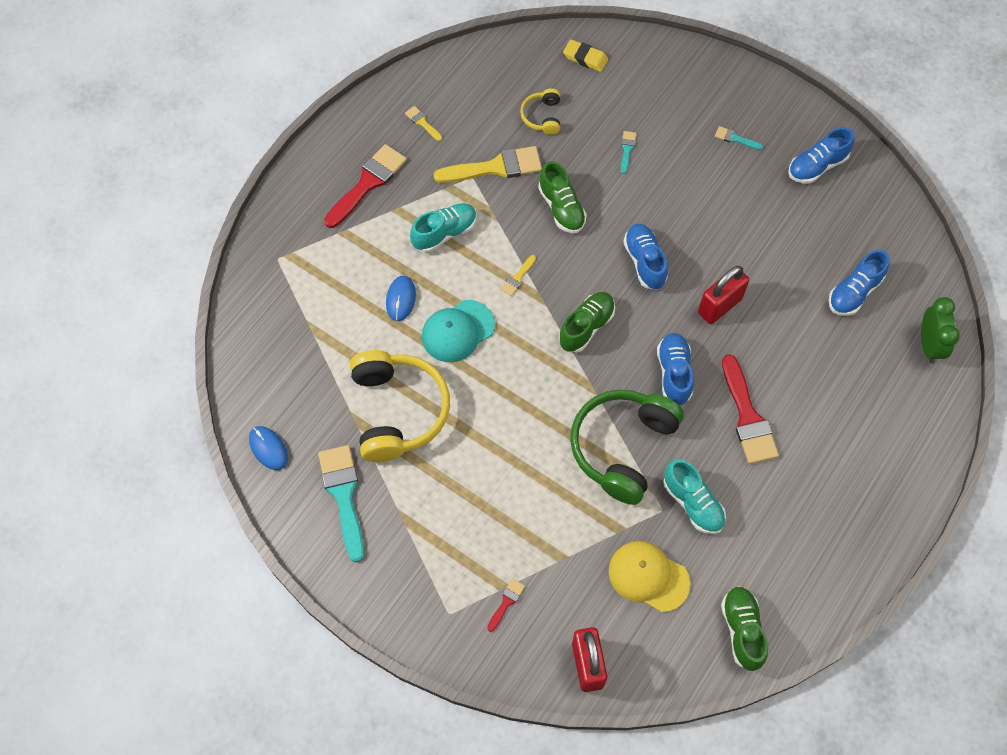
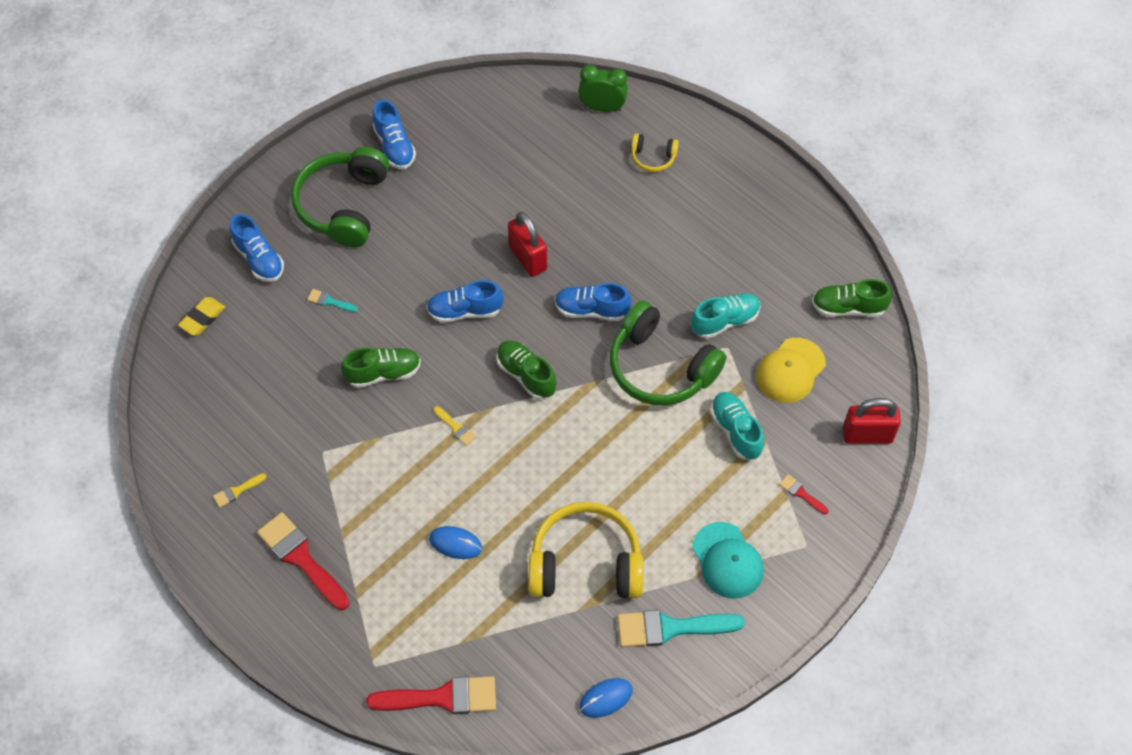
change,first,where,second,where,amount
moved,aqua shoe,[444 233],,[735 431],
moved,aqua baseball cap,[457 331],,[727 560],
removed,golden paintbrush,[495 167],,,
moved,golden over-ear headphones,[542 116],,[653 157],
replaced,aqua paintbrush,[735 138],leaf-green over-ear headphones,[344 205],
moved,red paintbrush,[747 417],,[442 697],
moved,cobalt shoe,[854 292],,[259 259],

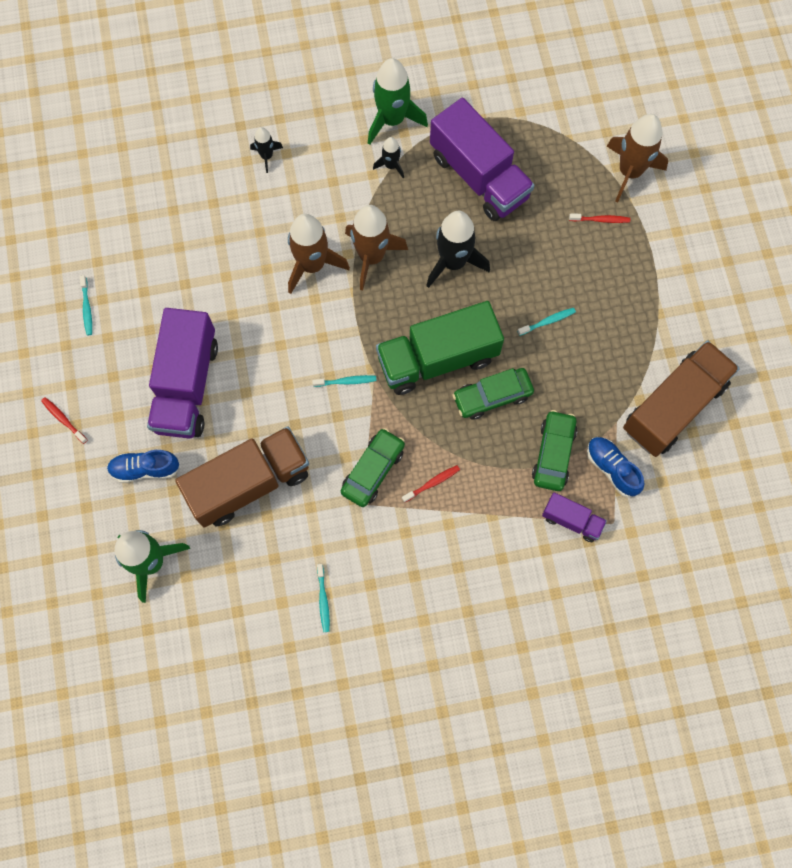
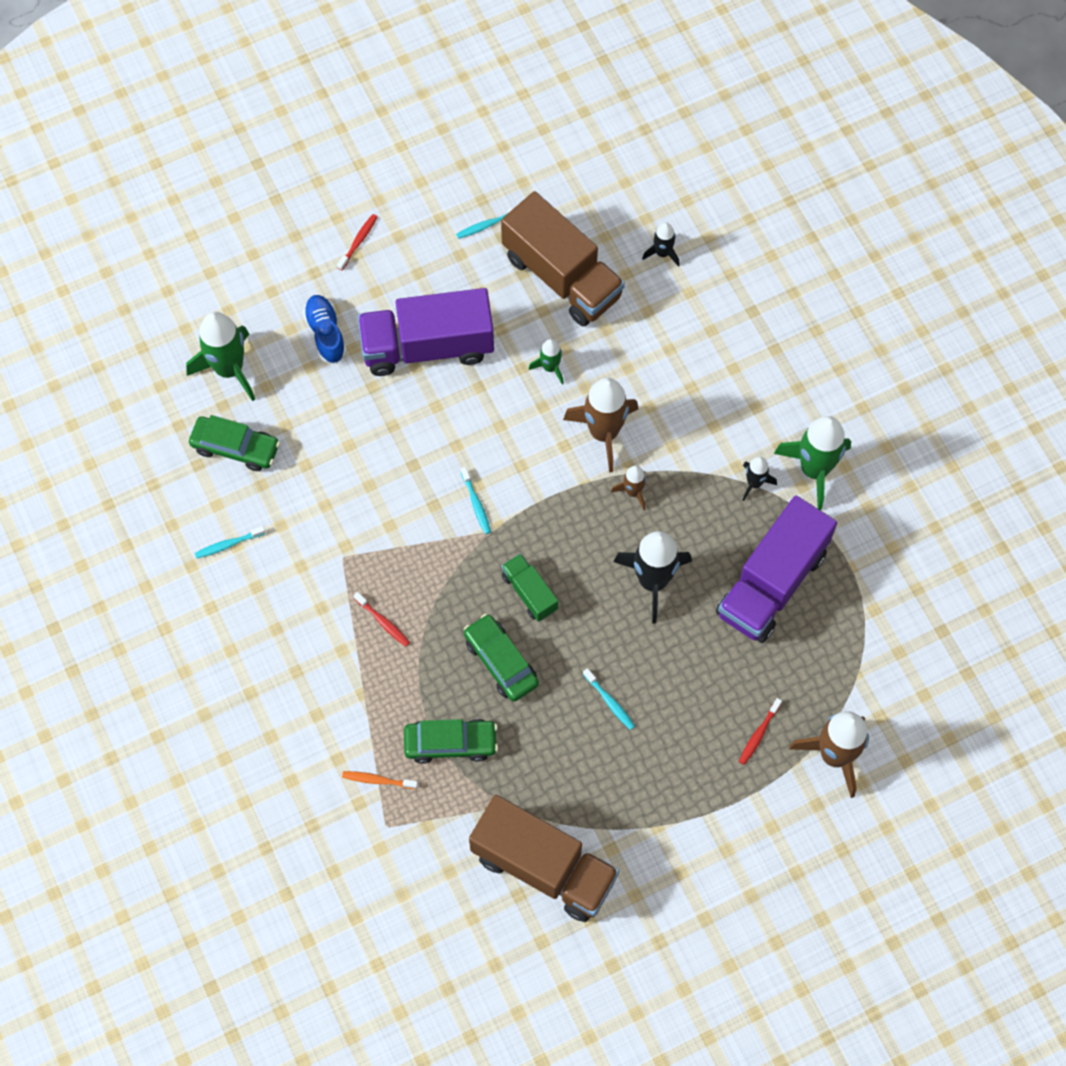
change,first,where,second,where,amount
moved,brown lorry,[249 483],,[562 276],
moved,jet-black rocket,[266 156],,[662 253],
moved,leaf-green car,[373 470],,[235 448],
resized,brown rocket,[371 256],,[633 492],x0.51
resized,leaf-green lorry,[437 359],,[529 592],x0.49
replaced,royal purple lorry,[571 520],bright orange toothbrush,[378 780],
turned,red toothbrush,[600 220],,[759 734],45 degrees clockwise
removed,cobalt shoe,[612 469],,,
added,,,leaf-green rocket,[550 367],

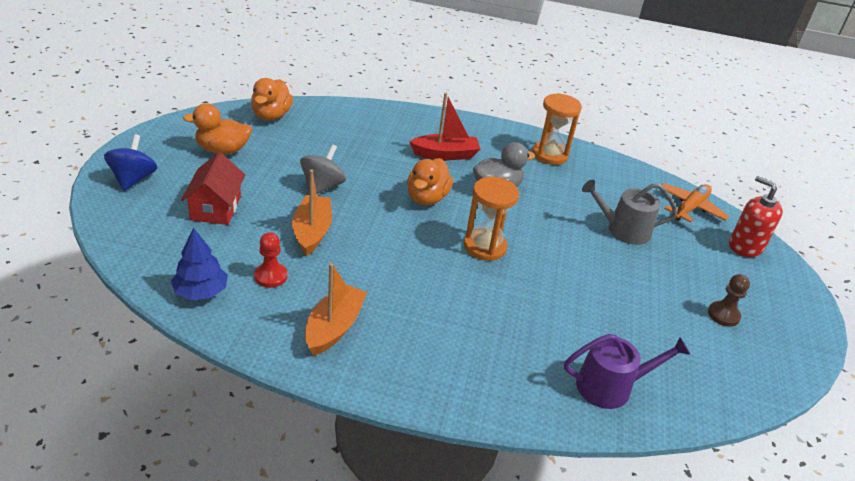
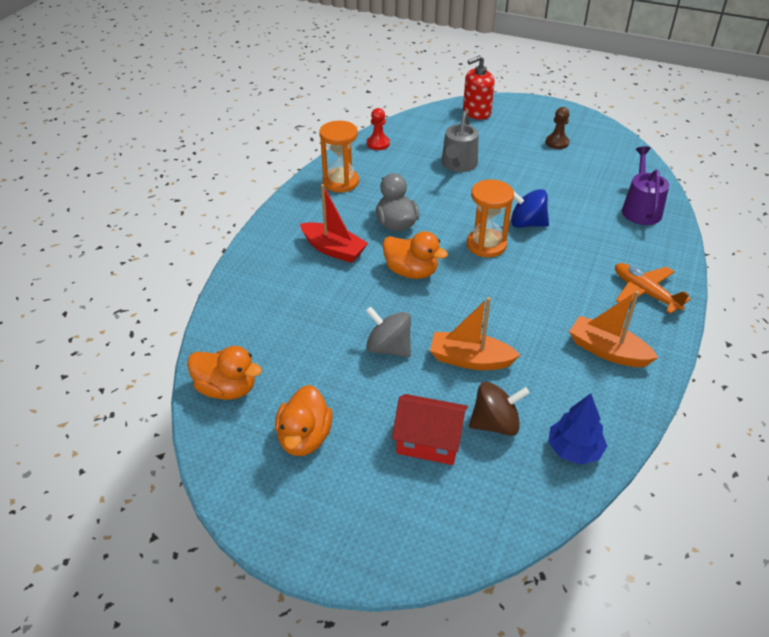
change,first,where,second,where,amount
moved,cobalt toy top,[133 179],,[527 223],
moved,red pawn,[271 276],,[378 144],
turned,red sailboat,[445 154],,[333 249],120 degrees clockwise
moved,bright orange aeroplane,[690 208],,[644 293],
added,,,brown toy top,[495 424],

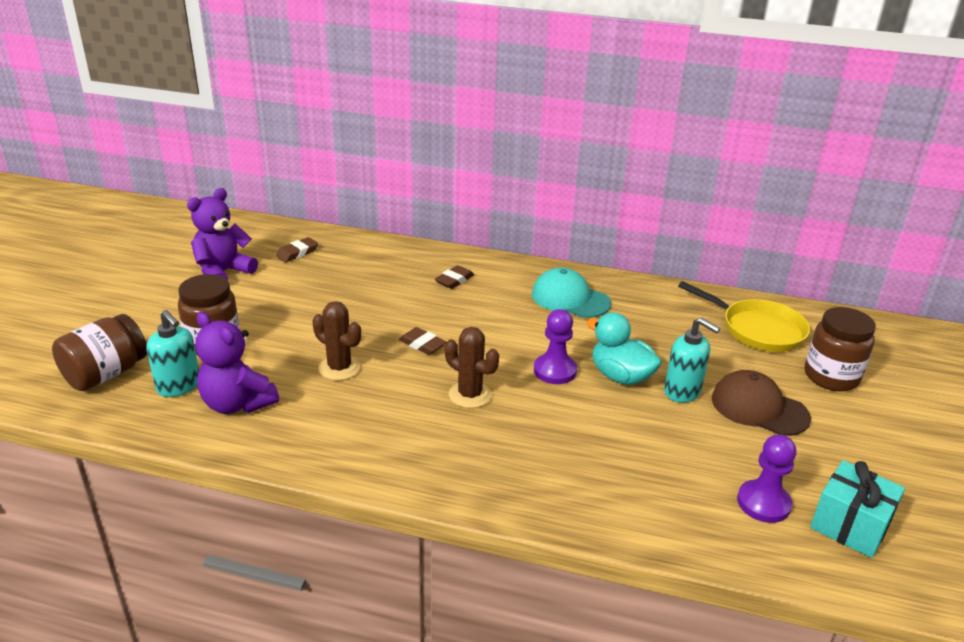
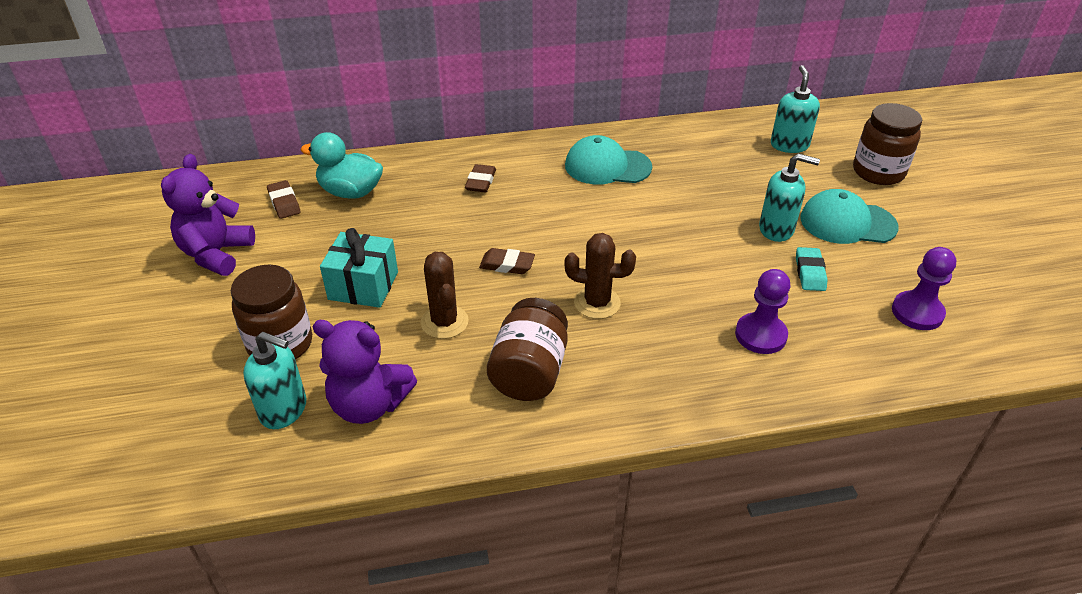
change,first,where,second,where,amount
moved,brown jam jar,[106 374],,[529 372],
turned,brown pencil eraser,[297 253],,[284 203],45 degrees counterclockwise
turned,brown prickly plant,[339 368],,[444 322],60 degrees clockwise
moved,royal purple pawn,[555 371],,[760 335],
moved,aqua duck,[621 376],,[350 192],
replaced,golden pan,[757 329],aqua pump bottle,[789 145],
recoloured,brown baseball cap,[759 408],aqua baseball cap,[847 222],
moved,aqua gift,[850 525],,[363 286],
added,,,aqua pencil eraser,[810 272],

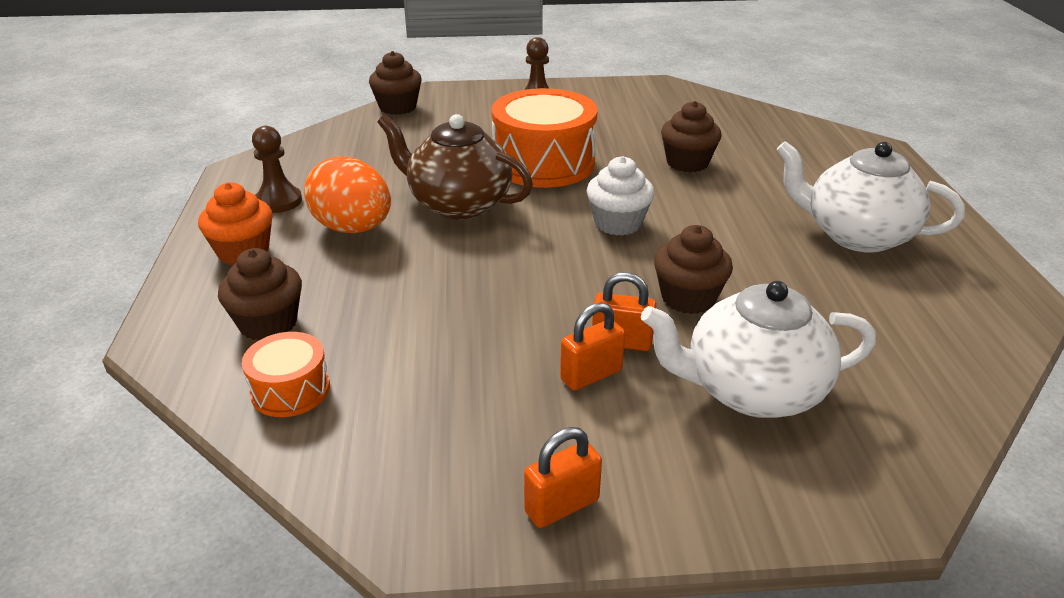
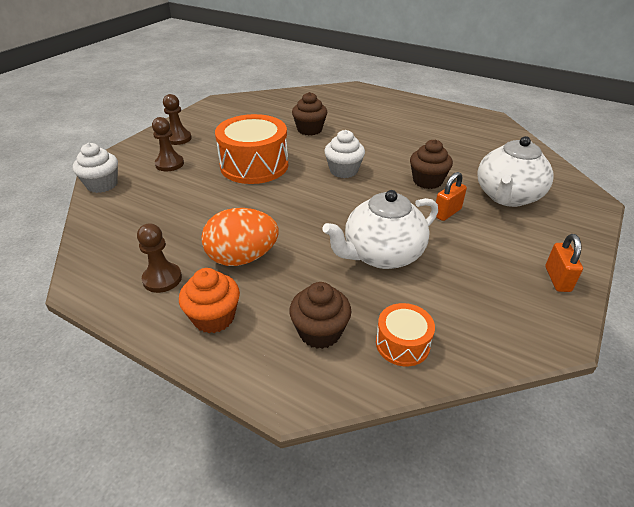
change,first,where,second,where,amount
recoloured,brown fairy cake,[398 107],snow-white fairy cake,[102 185],
removed,brown tea pot,[458 204],,,
removed,bright orange lock,[591 375],,,
moved,snow-white tea pot,[856 235],,[382 255],
added,,,brown pawn,[169 164],

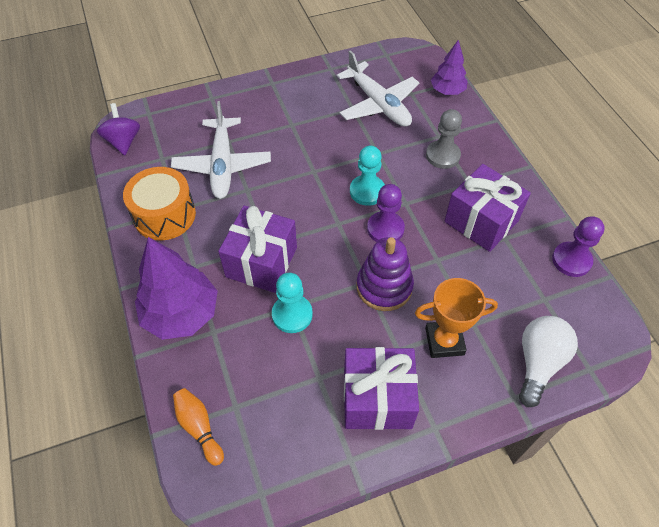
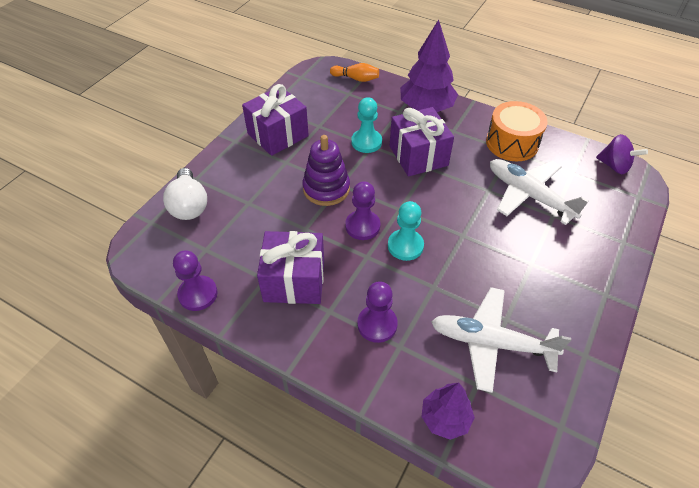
change,first,where,second,where,amount
removed,bright orange trophy,[444 341],,,
recoloured,grey pawn,[442 155],royal purple pawn,[377 324],

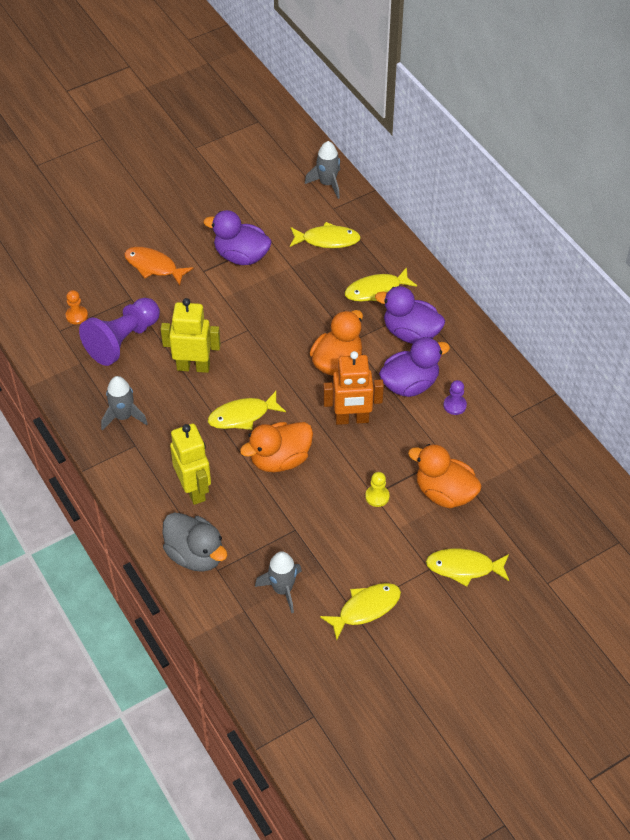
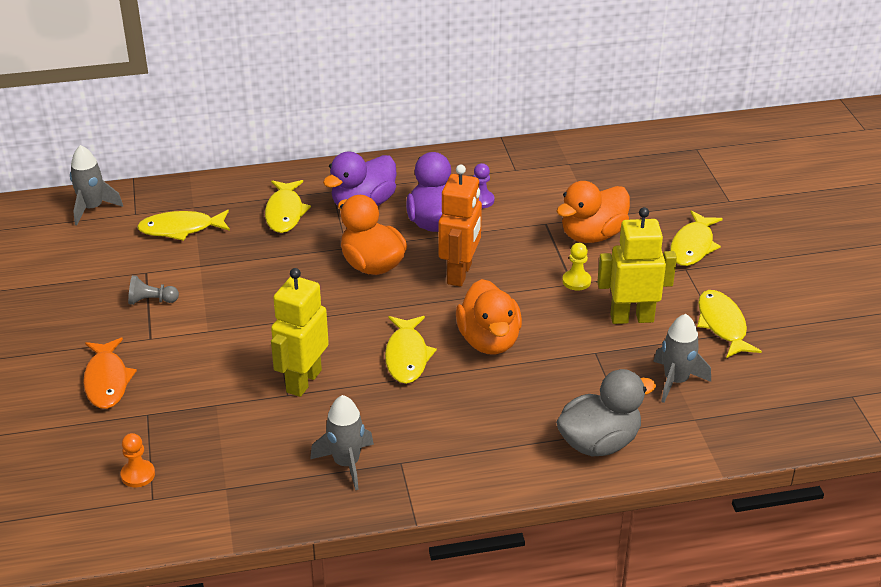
change,first,where,second,where,amount
removed,royal purple pawn,[123 340],,,
turned,bright orange fish figure,[153 266],,[107 381],60 degrees counterclockwise
moved,golden robot figure,[194 489],,[631 318],
replaced,royal purple duck,[241 256],grey pawn,[151 301],
turned,golden fish figure,[327 240],,[181 229],120 degrees counterclockwise

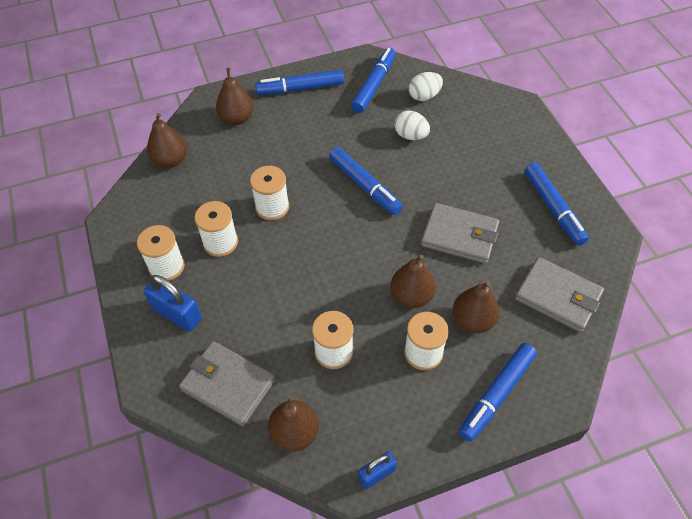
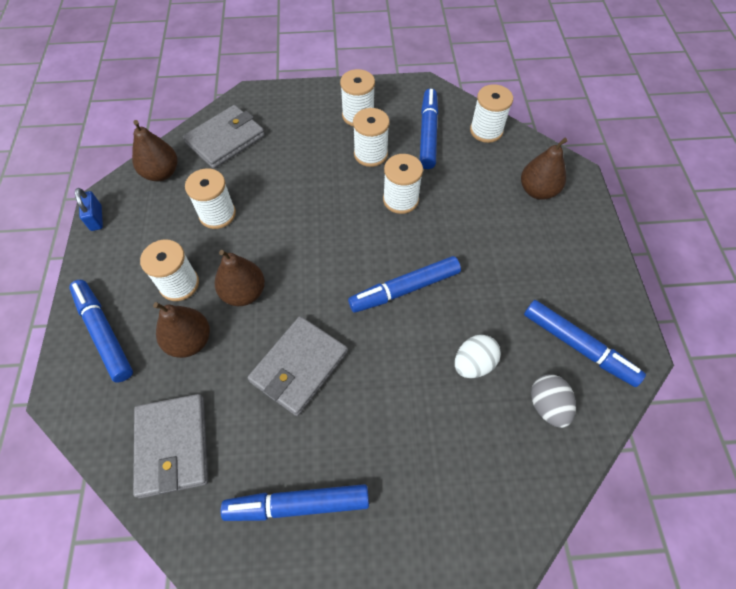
change,first,where,second,where,amount
removed,cobalt lock,[177 314],,,
replaced,brown pear fruit,[170 160],snow-white spool,[486 131],
moved,cobalt marker pen,[300 88],,[428 134],
recoloured,snow-white toy egg,[424 96],grey toy egg,[547 406],
turned,grey billfold,[558 296],,[173 446],60 degrees counterclockwise

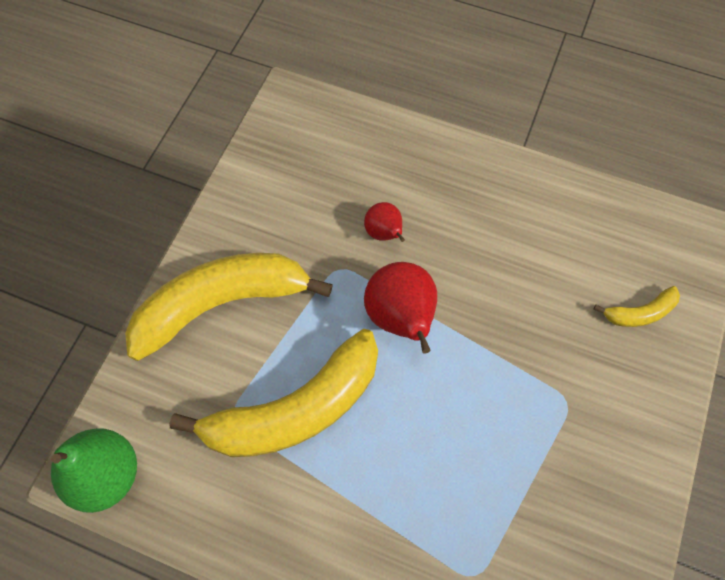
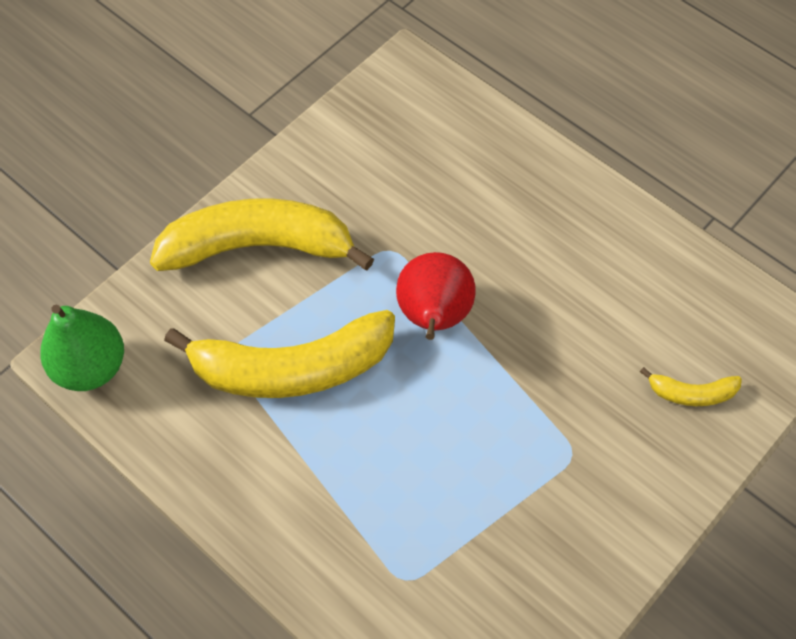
change,first,where,second,where,amount
removed,red pear fruit,[384 233],,,

